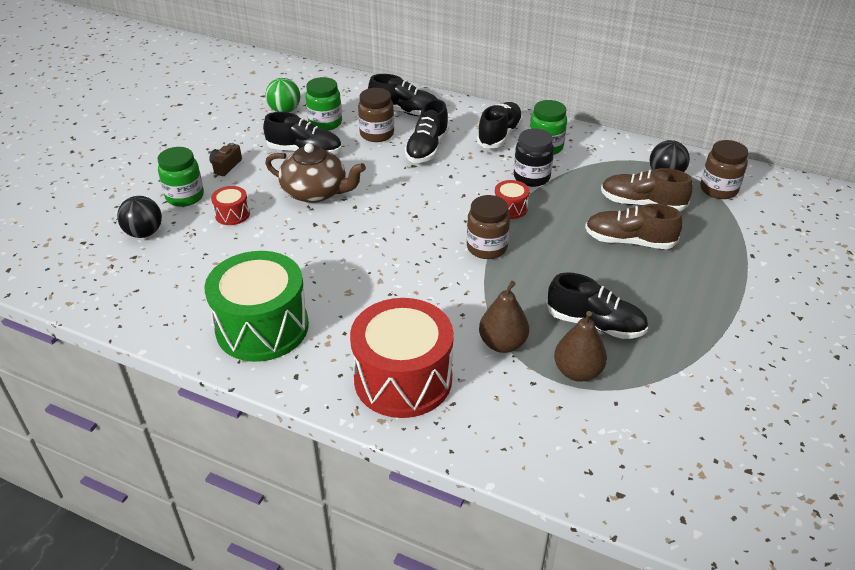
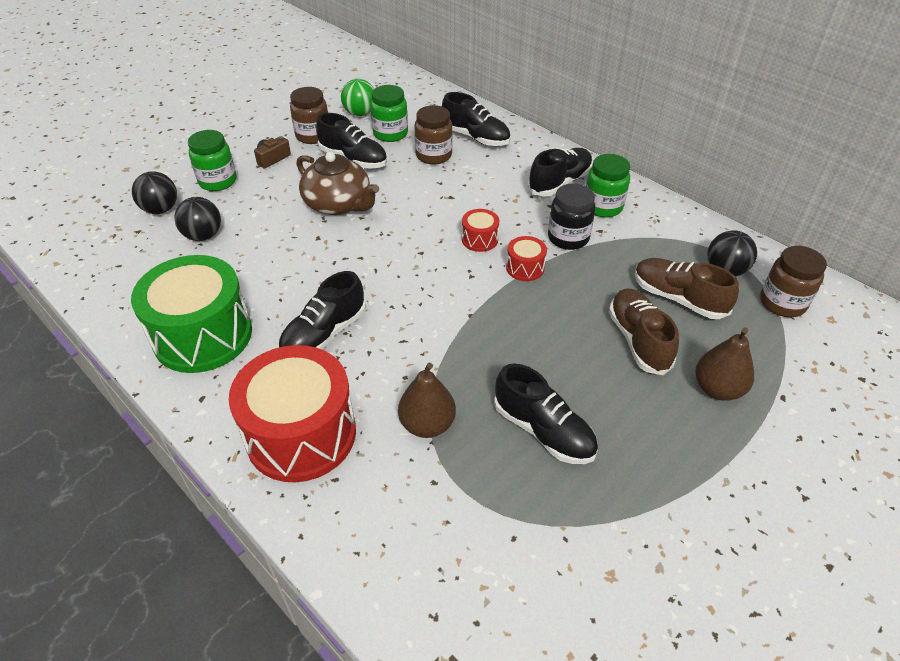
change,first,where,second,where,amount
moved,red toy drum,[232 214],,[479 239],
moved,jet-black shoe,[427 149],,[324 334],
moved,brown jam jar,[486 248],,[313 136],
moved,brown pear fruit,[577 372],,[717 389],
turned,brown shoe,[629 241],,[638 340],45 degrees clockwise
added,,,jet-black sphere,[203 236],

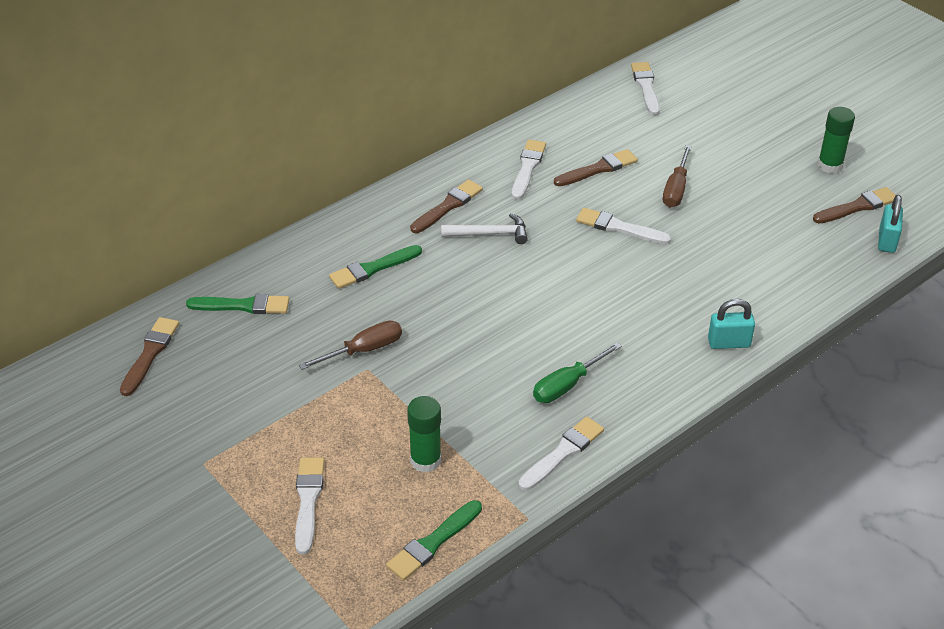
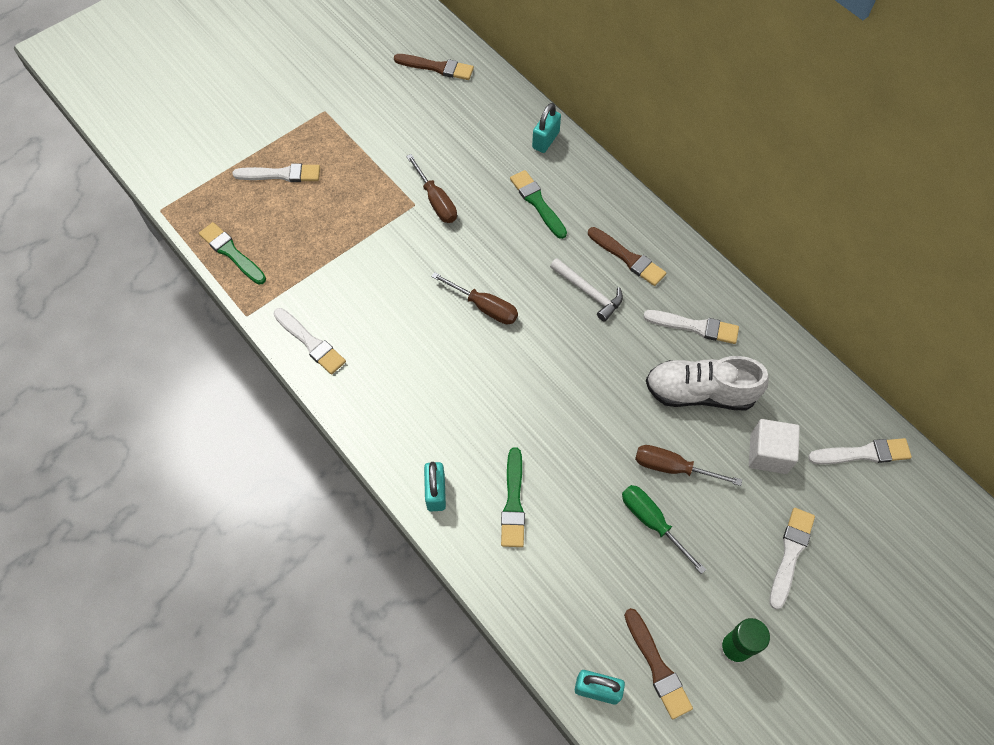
change,first,where,second,where,amount
moved,leaf-green paintbrush,[243 306],,[513 502],
removed,leaf-green stick of glue,[425 460],,,
turned,snow-white hammer,[490 234],,[589 292],45 degrees counterclockwise
moved,leaf-green screwdriver,[567 385],,[652 522],
replaced,brown paintbrush,[598 169],snow-white shoe,[700 392],
moved,snow-white paintbrush,[619 227],,[790 554],
added,,,brown screwdriver,[484 307],
added,,,aqua lock,[545 140],
added,,,snow-white block,[768 453],

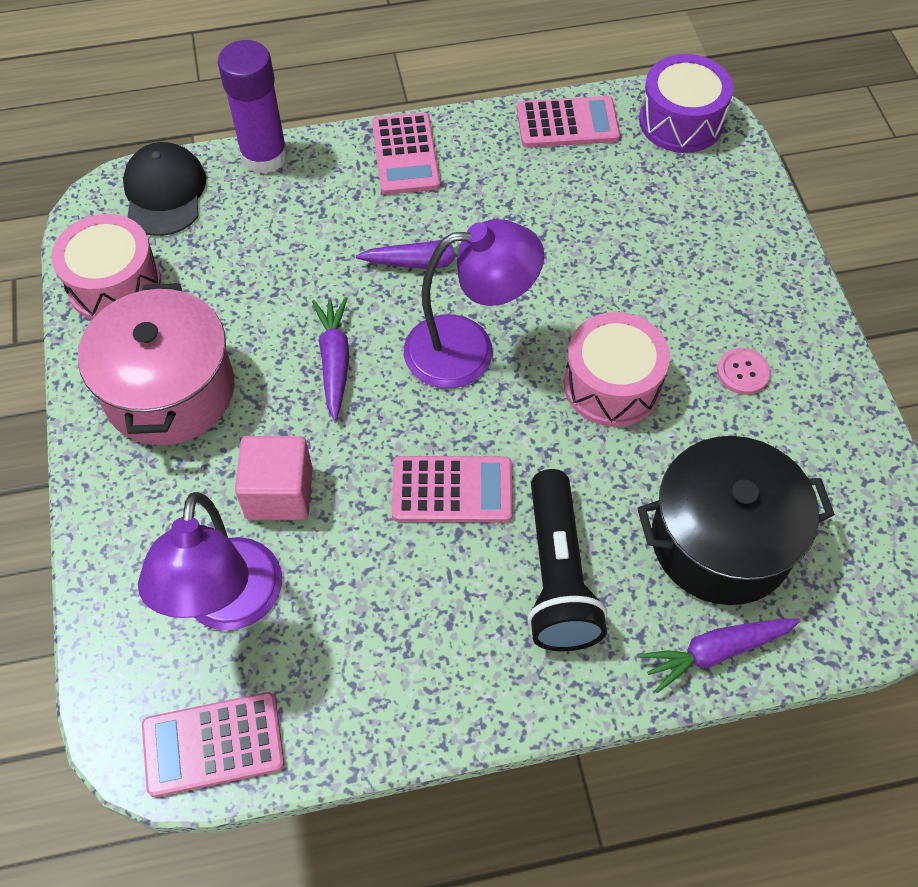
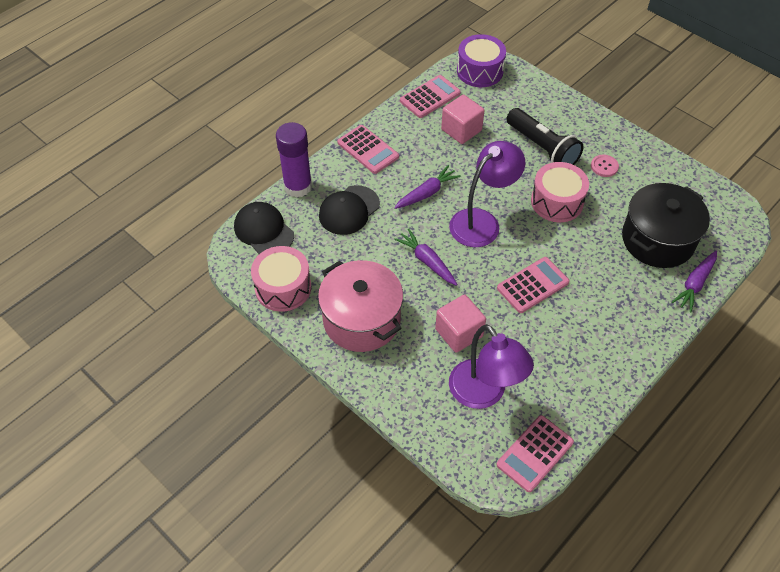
change,first,where,second,where,amount
moved,jet-black pocket torch,[557 575],,[542 148],
added,,,jet-black baseball cap,[349 210],
added,,,pink block,[461 130],

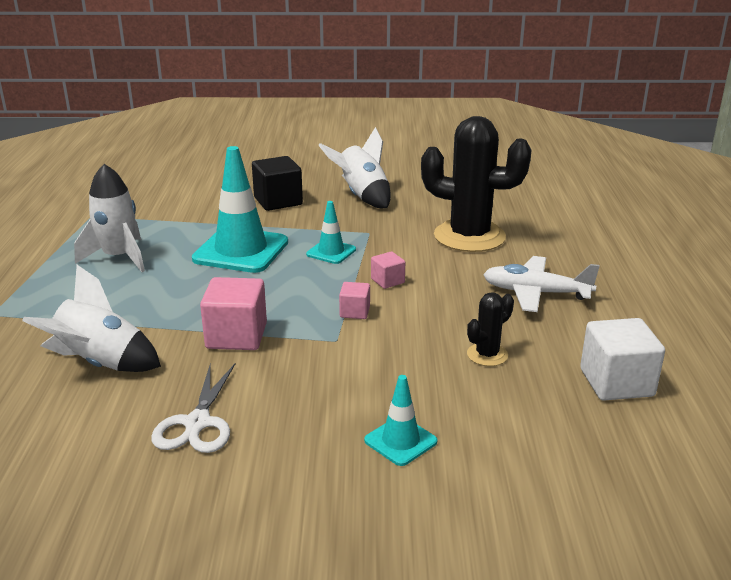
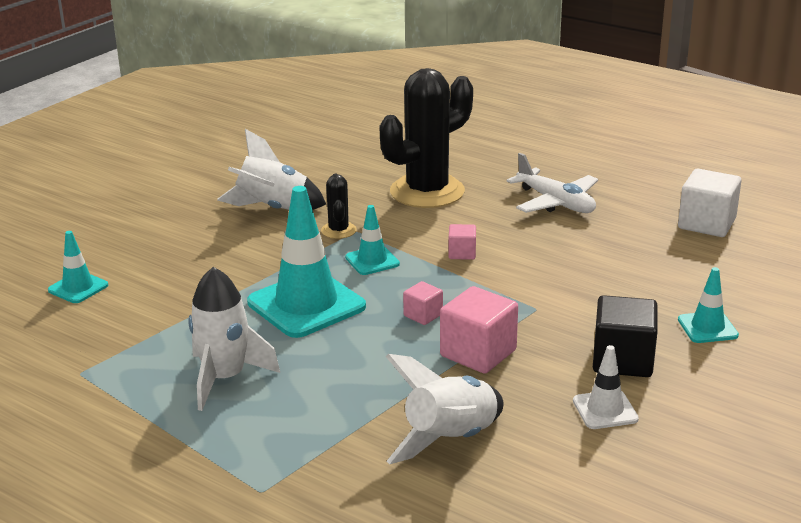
change,first,where,second,where,amount
replaced,snow-white scissors,[198 423],snow-white traffic cone,[605 410],
moved,jet-black block,[278 201],,[622 360],
moved,pink block,[355 312],,[423 315],
moved,jet-black prickly plant,[487 355],,[338 230],
turned,snow-white aeroplane,[536 293],,[555 202],90 degrees counterclockwise
added,,,aqua traffic cone,[78 288],

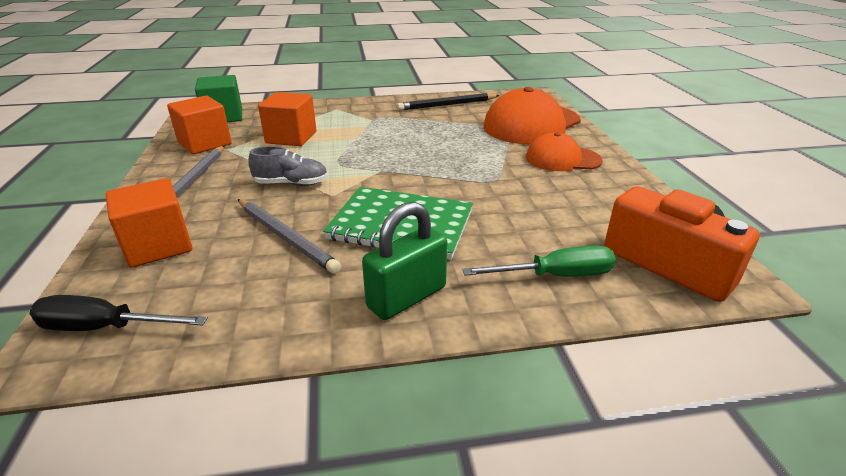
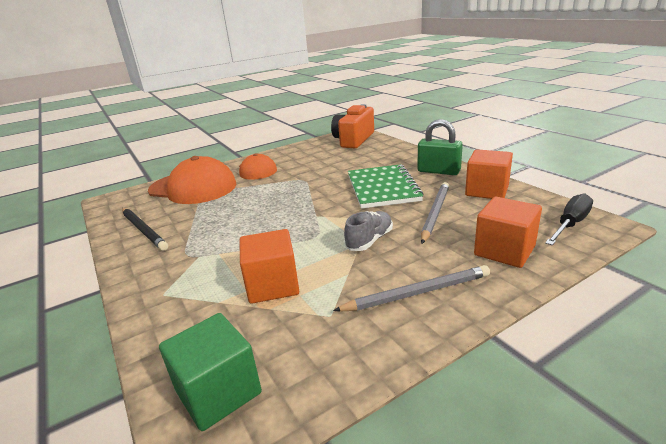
change,first,where,second,where,amount
turned,jet-black screwdriver,[105 328],,[570 224],120 degrees counterclockwise
moved,bright orange block,[205 143],,[487 191],
turned,grey shoe,[291 184],,[369 240],60 degrees clockwise
removed,leaf-green screwdriver,[555 276],,,

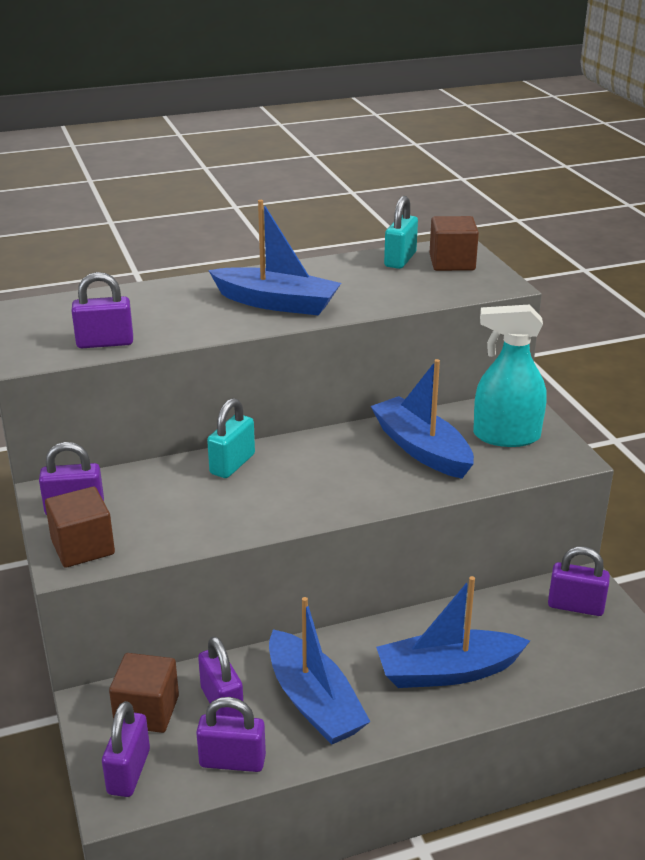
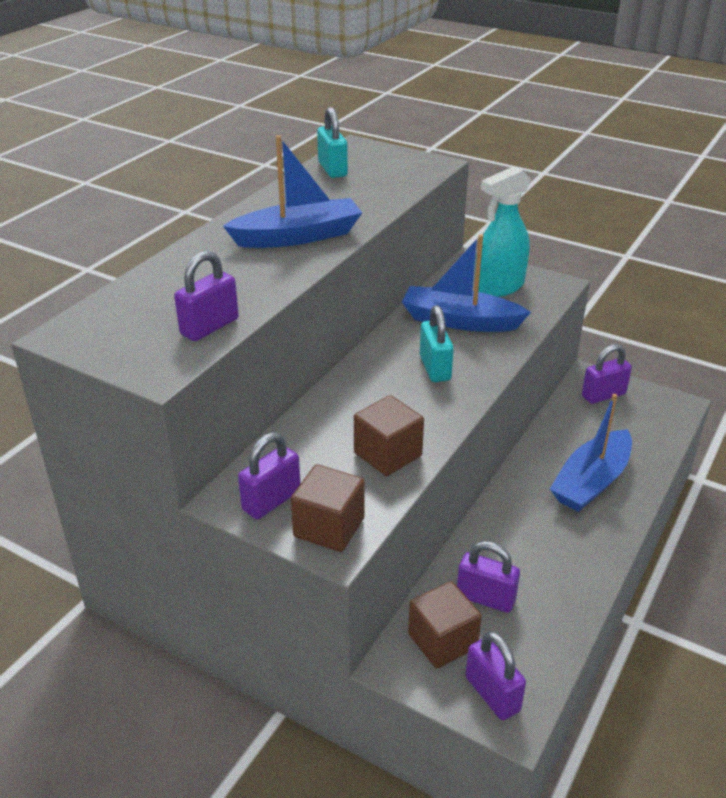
change,first,where,second,where,amount
removed,royal purple lock,[232 761],,,
moved,aqua lock,[232 464],,[435 368],
removed,cobalt sailboat,[314 702],,,
moved,brown block,[452 262],,[388 454],

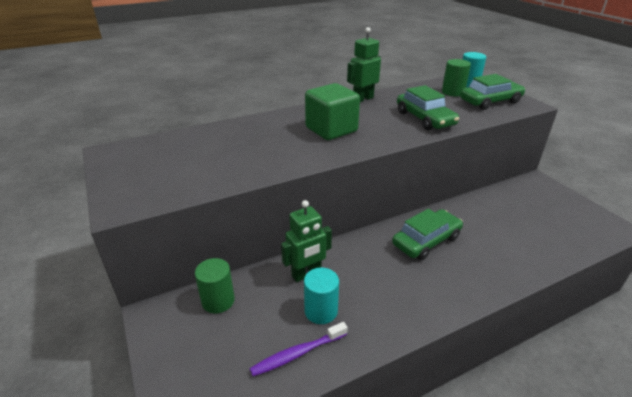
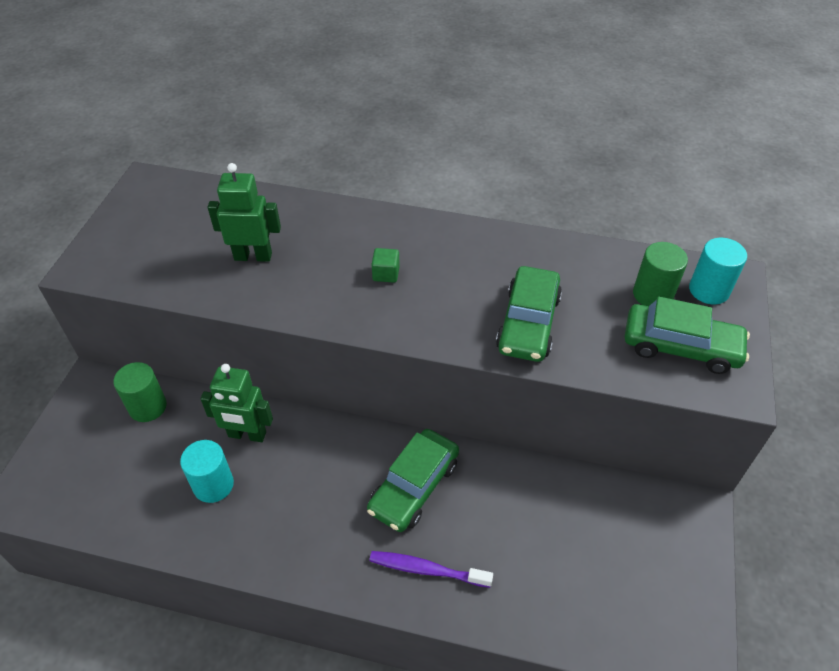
change,first,where,second,where,amount
moved,royal purple toothbrush,[297 353],,[426 569],
resized,leaf-green block,[331 130],,[386 274],x0.42
moved,leaf-green robot figure,[362 99],,[253 256],
turned,leaf-green car,[426 241],,[414 486],120 degrees clockwise

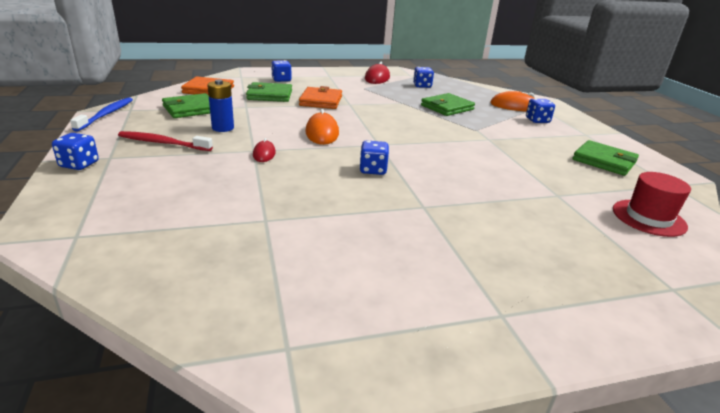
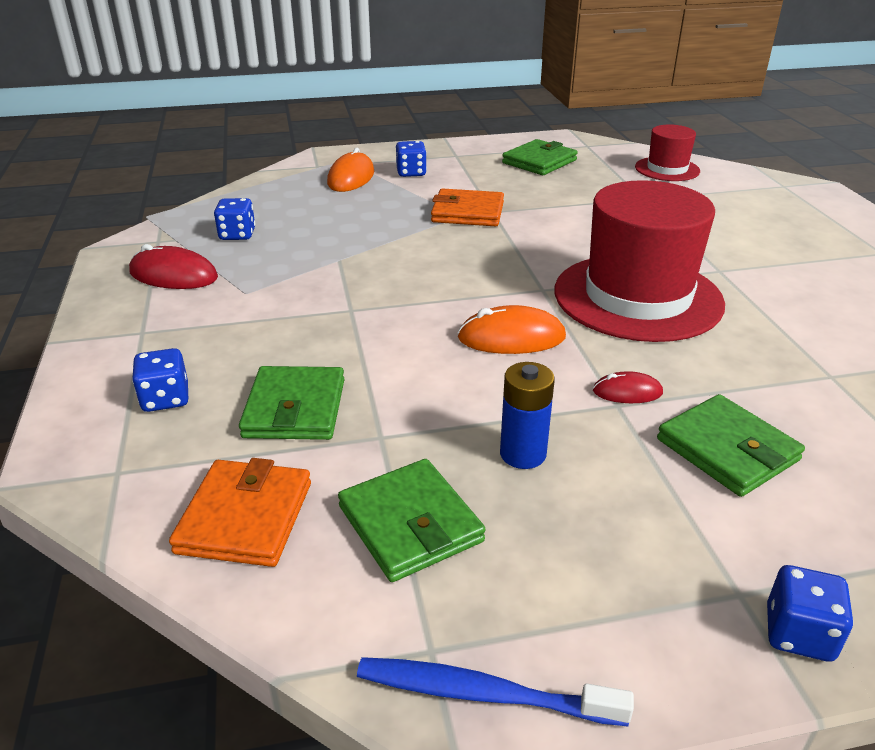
change,first,where,second,where,amount
removed,red toothbrush,[163 143],,,
moved,bright orange billfold,[321 101],,[467 212],
replaced,cobalt game die,[373 170],red hat,[637 297],
moved,leaf-green billfold,[447 107],,[727 449],

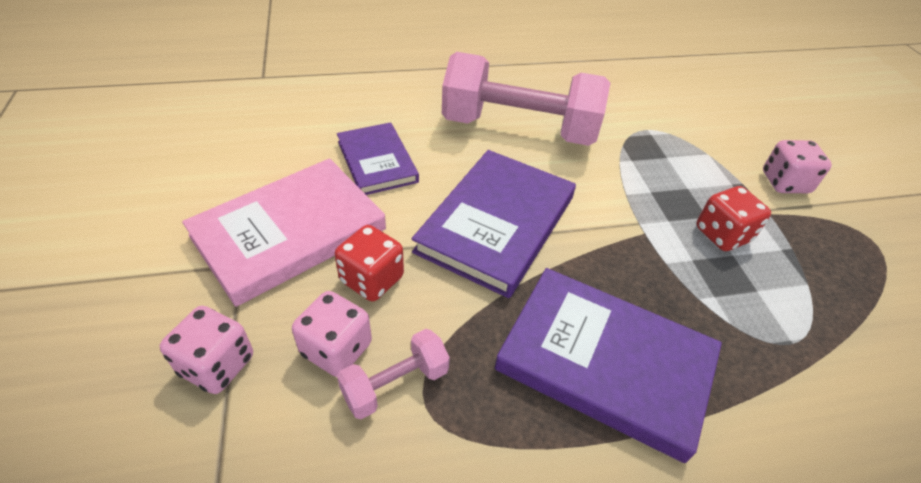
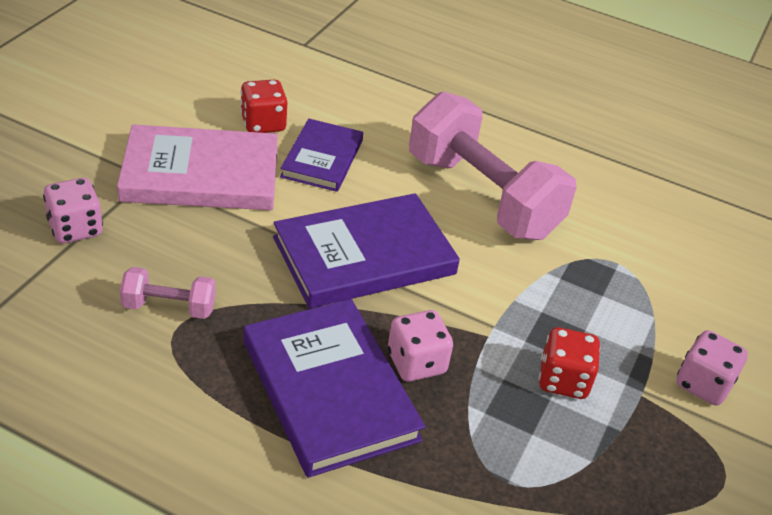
change,first,where,second,where,amount
moved,pink game die,[336 349],,[416 363],
moved,red game die,[372 279],,[263 124],

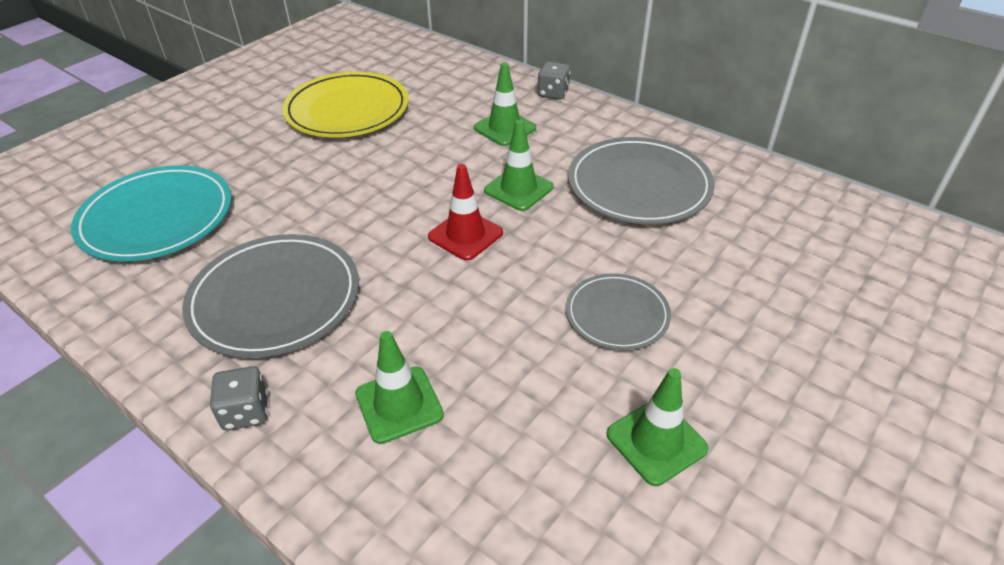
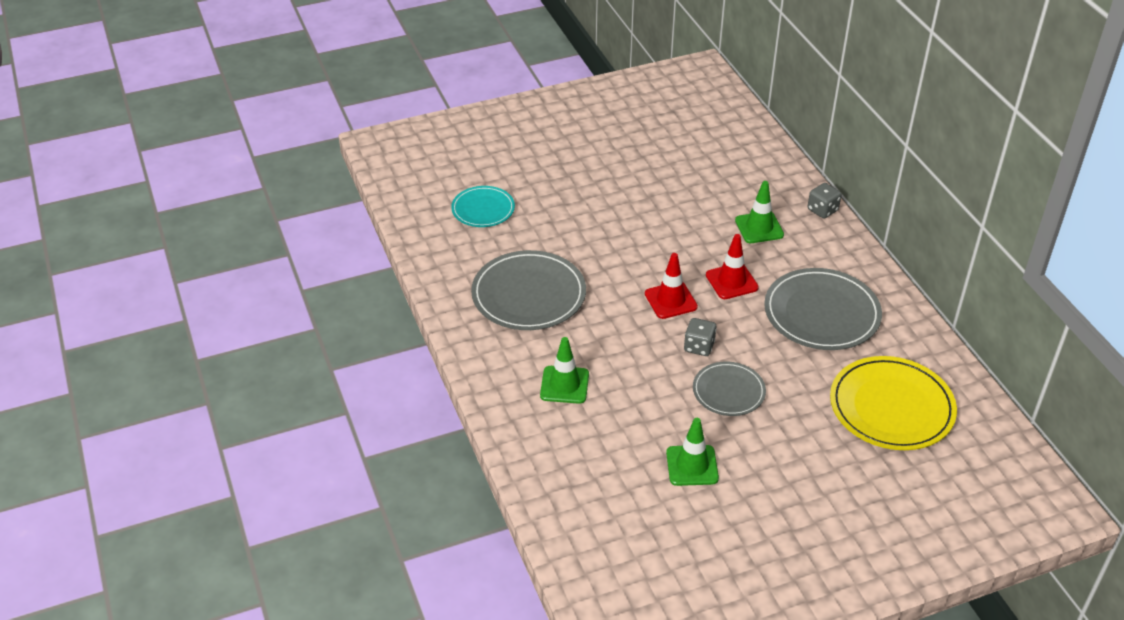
change,first,where,second,where,amount
resized,aqua flat dish,[157 218],,[483 209],x0.59
moved,grey game die,[246 412],,[699 346],
moved,golden flat dish,[347 110],,[891 407],
recoloured,leaf-green traffic cone,[518 189],red traffic cone,[731 281],

